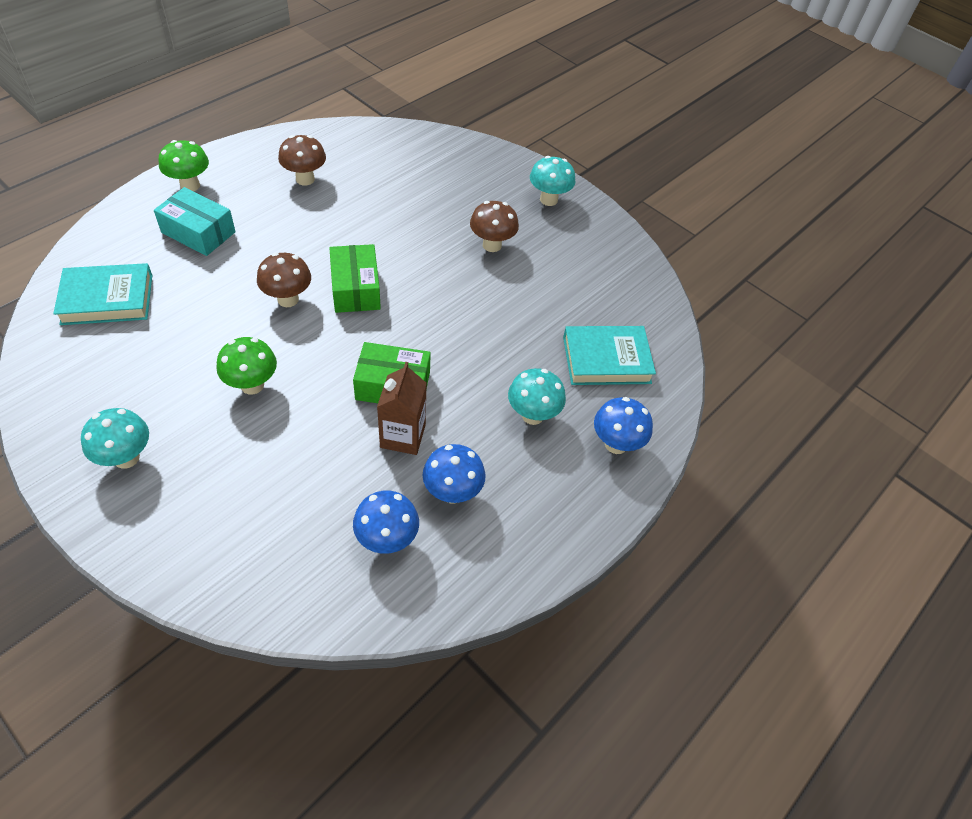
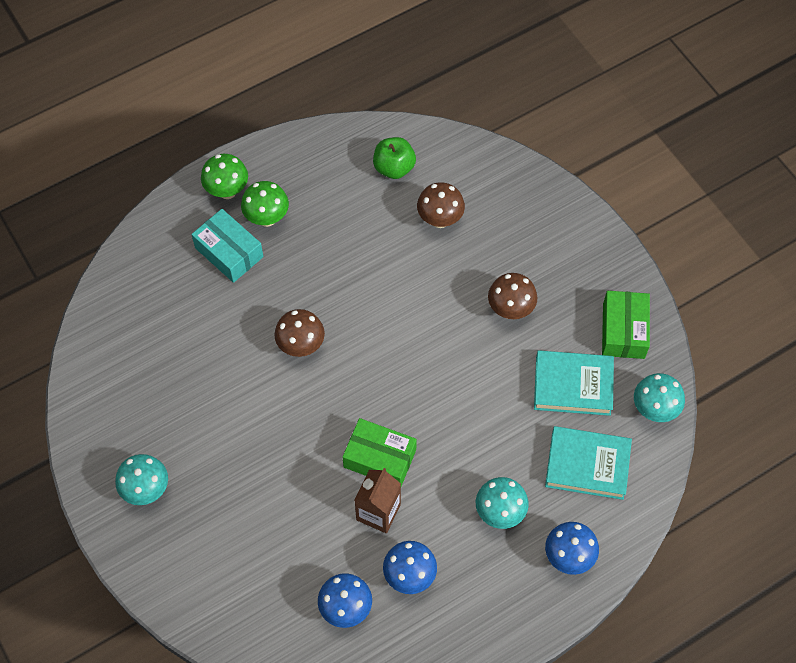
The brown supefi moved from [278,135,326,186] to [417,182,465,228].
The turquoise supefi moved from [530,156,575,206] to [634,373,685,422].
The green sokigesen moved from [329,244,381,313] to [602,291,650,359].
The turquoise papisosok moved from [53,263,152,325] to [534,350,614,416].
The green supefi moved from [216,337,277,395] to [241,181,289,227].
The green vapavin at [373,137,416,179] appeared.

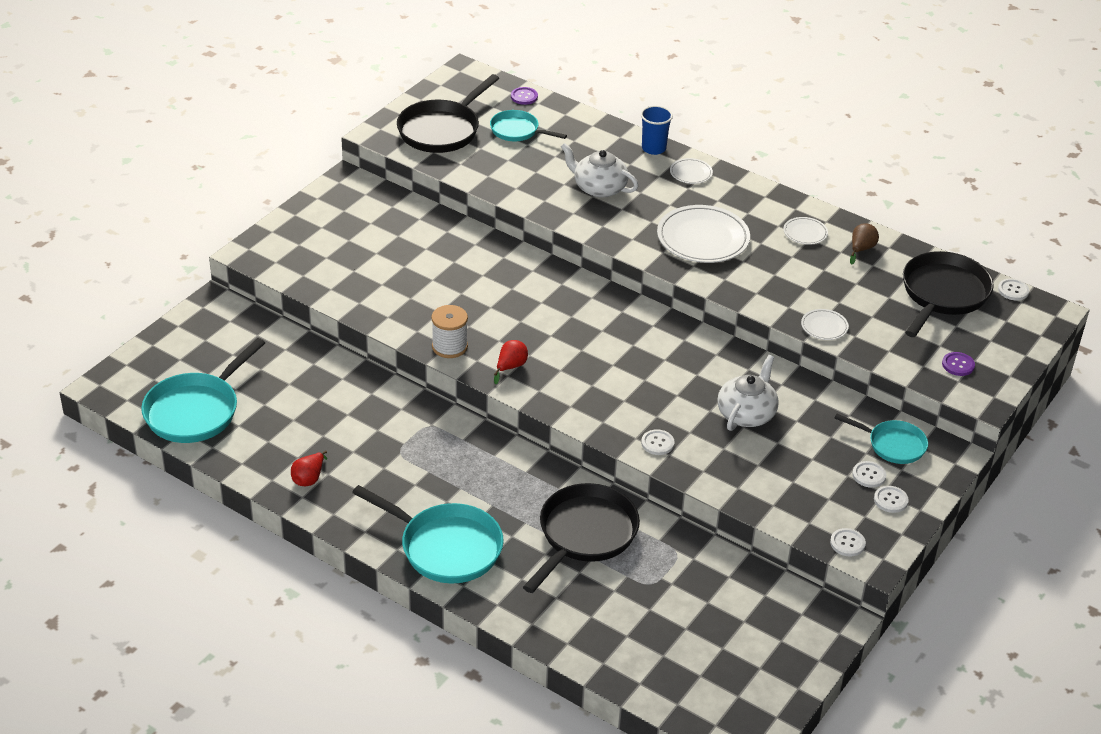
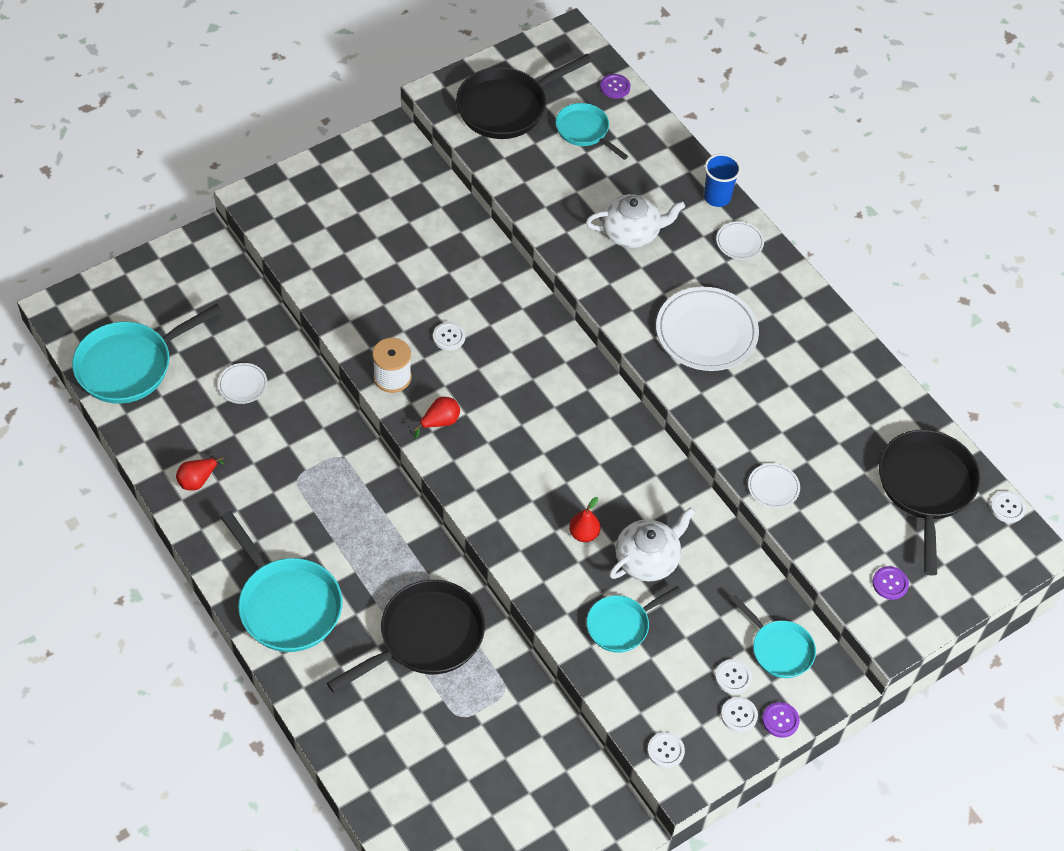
The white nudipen at [561,143,638,198] turned 120 degrees clockwise.
The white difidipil moved from [783,217,828,245] to [218,363,267,404].
The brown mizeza at [850,223,879,265] disappeared.
The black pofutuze at [903,251,994,337] turned 45 degrees counterclockwise.
The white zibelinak moved from [641,429,675,455] to [433,322,465,351].
The red mizeza at [569,497,601,542] appeared.
The turquoise pofutuze at [587,586,682,653] appeared.
The purple zibelinak at [762,702,800,738] appeared.

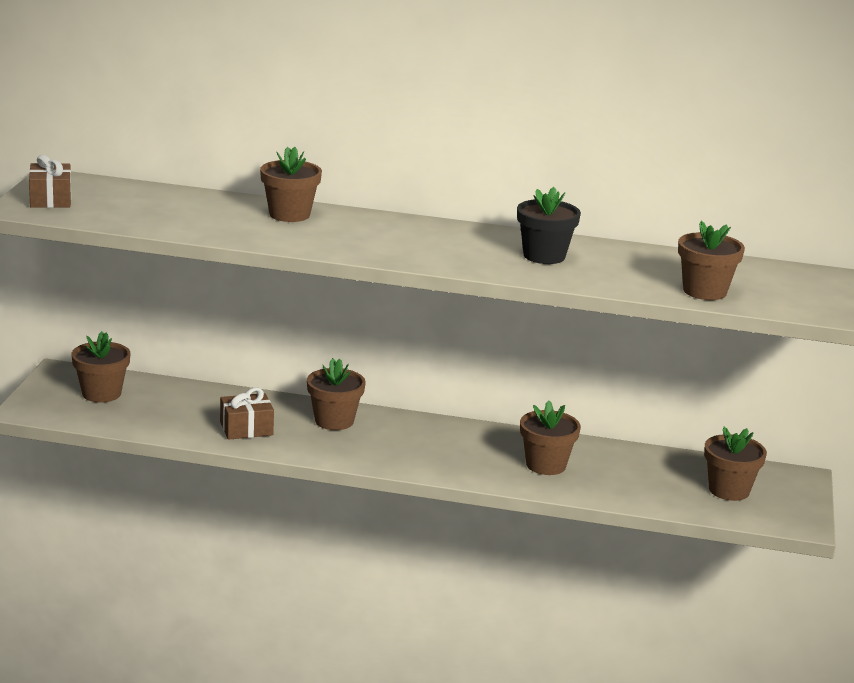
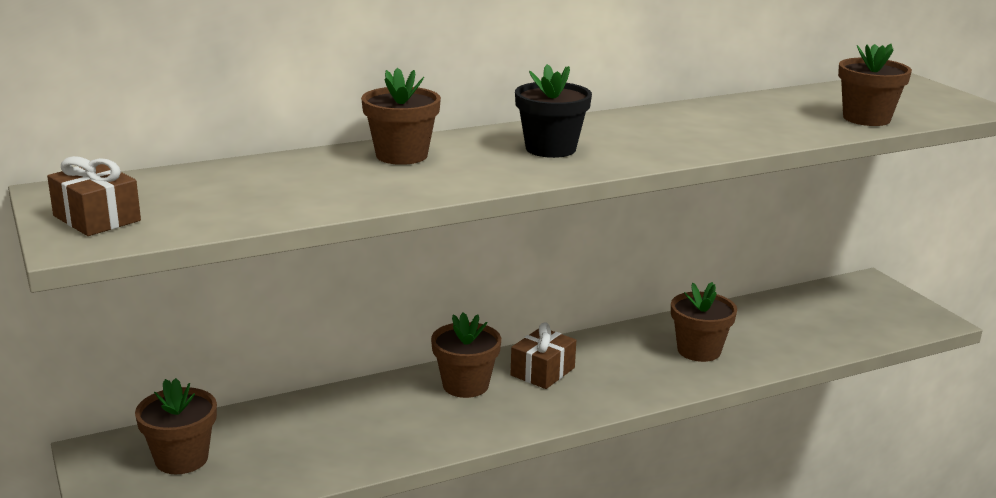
The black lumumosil moved from [517,187,581,264] to [515,64,592,158].
The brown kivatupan moved from [220,387,274,440] to [510,322,576,389].
The brown lumumosil at [704,427,767,501] disappeared.

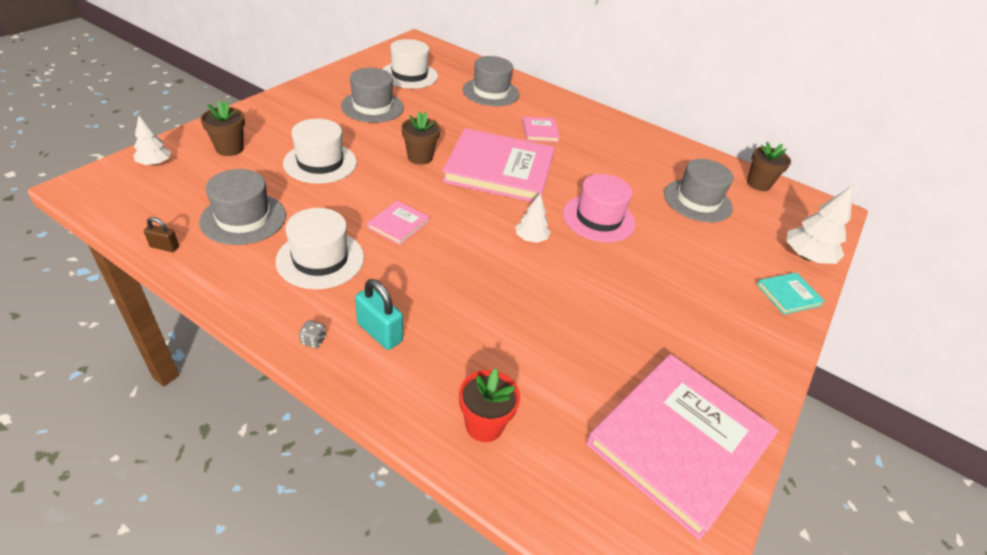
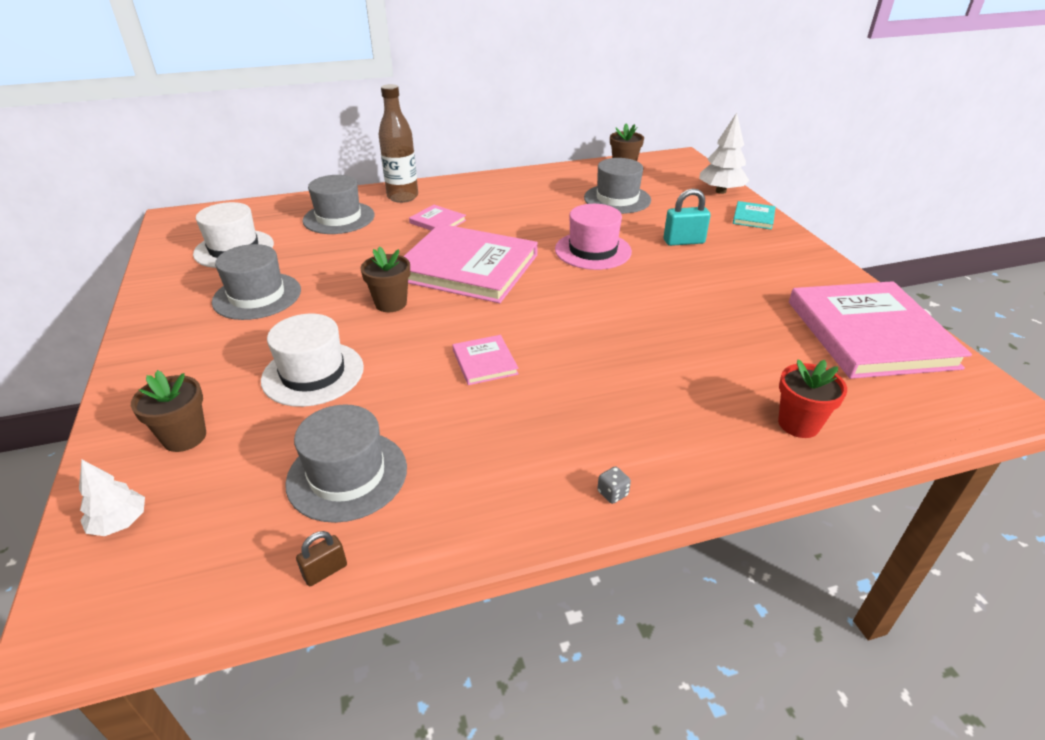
The pink papisosok at [442,128,555,202] turned 60 degrees clockwise.
The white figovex at [516,194,550,243] disappeared.
The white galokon at [275,208,364,289] disappeared.
The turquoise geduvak moved from [355,279,403,350] to [664,188,711,246].
The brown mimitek at [378,84,418,203] appeared.

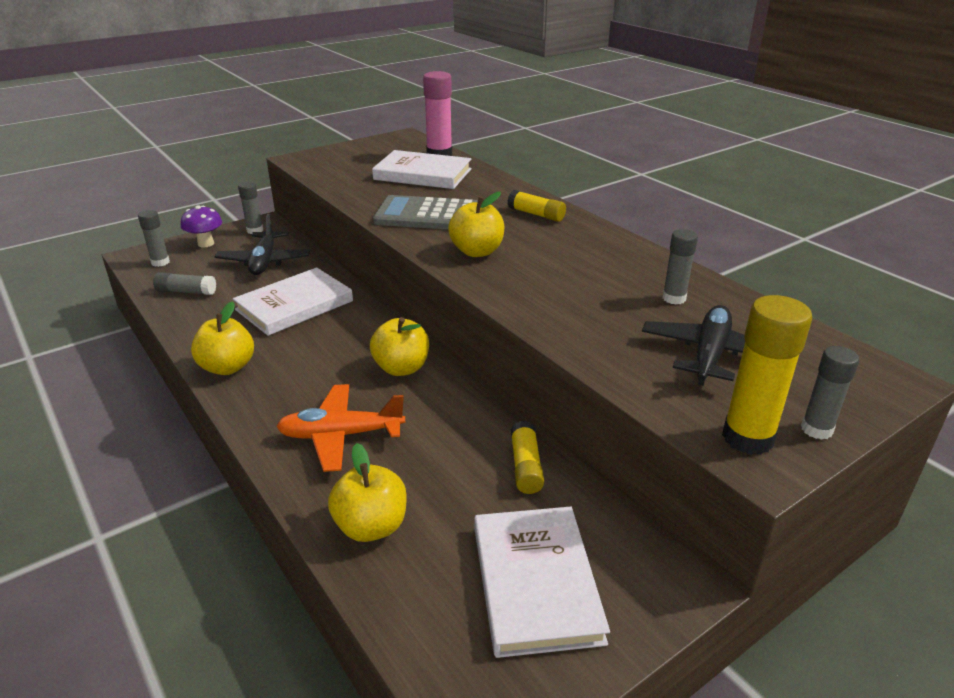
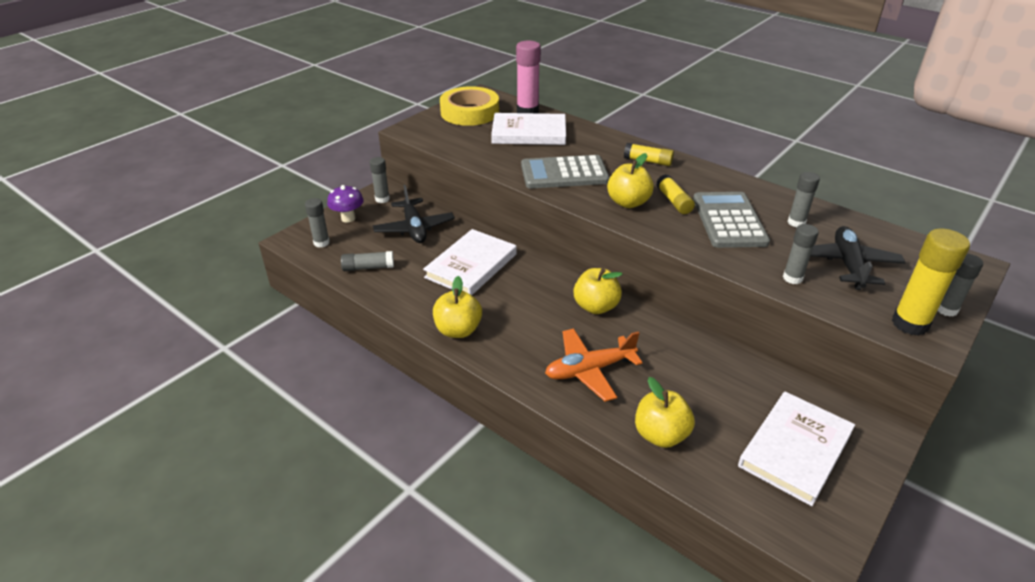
The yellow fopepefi moved from [511,421,544,494] to [656,174,695,214].
The white papisosok at [474,507,610,658] turned 60 degrees clockwise.
The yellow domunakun at [440,86,499,126] appeared.
The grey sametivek at [693,192,770,248] appeared.
The grey fopepefi at [783,224,819,284] appeared.

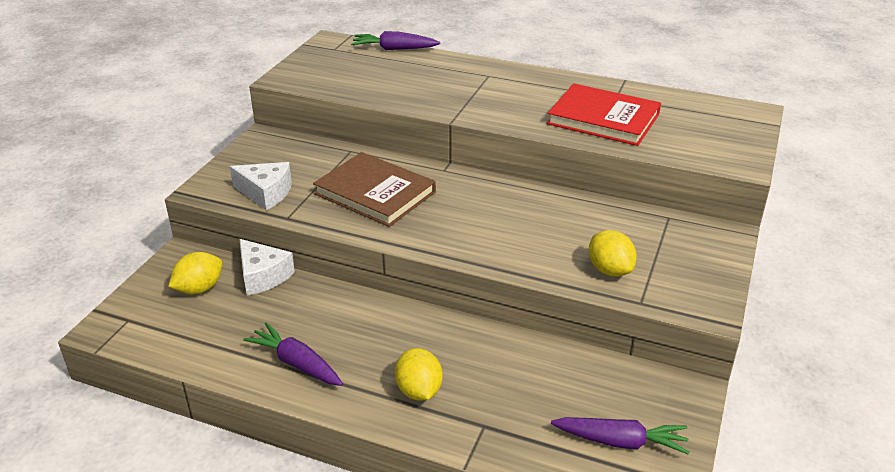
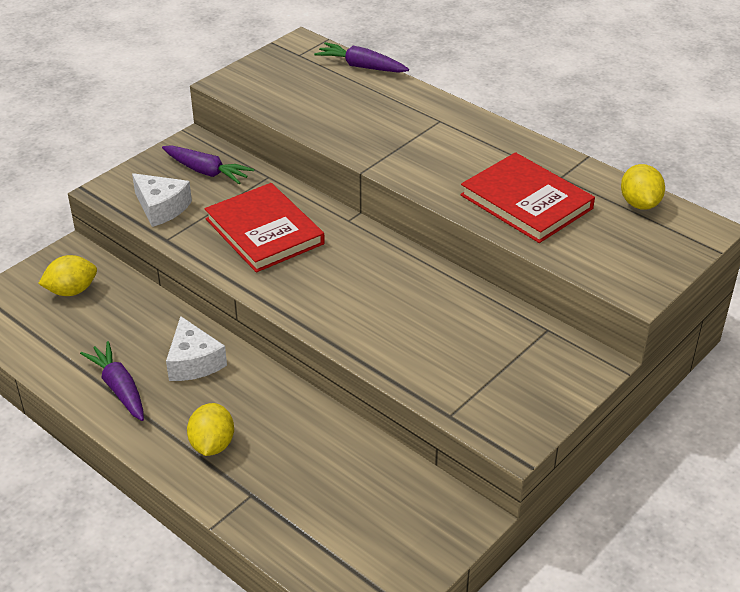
The brown papisosok at [313,152,436,227] became the red papisosok at [205,183,325,272].
The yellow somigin moved from [589,230,637,277] to [621,164,665,210].
The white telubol moved from [240,239,295,296] to [166,316,227,381].
The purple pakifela moved from [551,417,690,455] to [162,145,254,184].

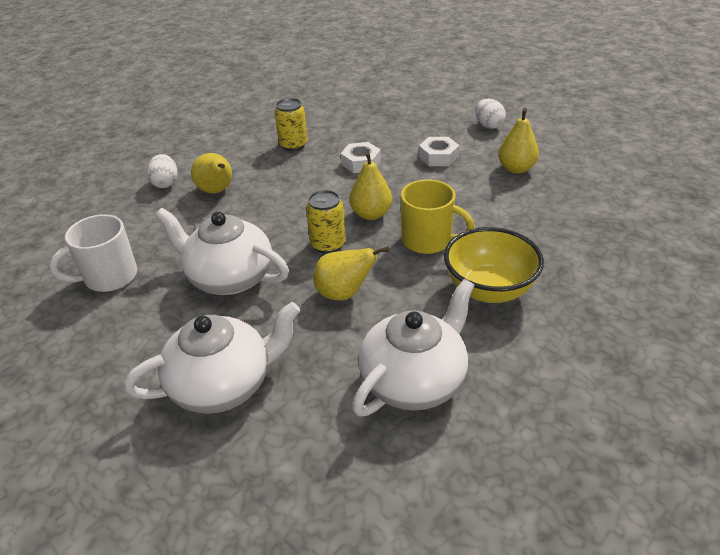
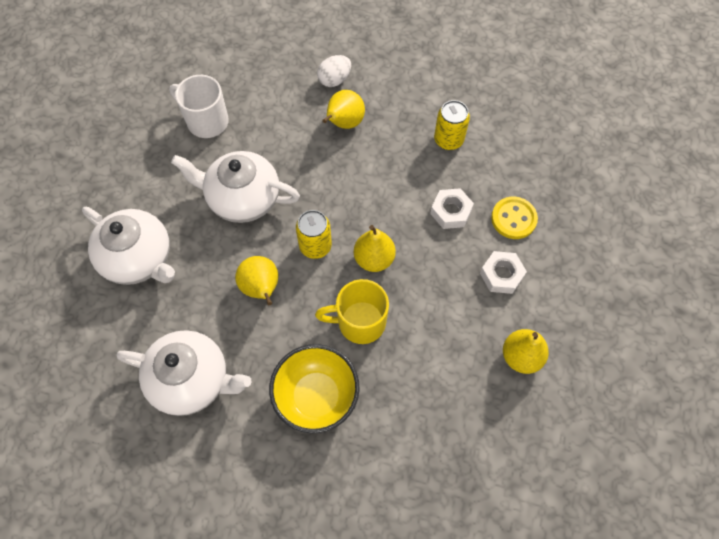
The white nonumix at [475,99,506,129] disappeared.
The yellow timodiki at [401,179,475,254] turned 90 degrees clockwise.
The white nudipen at [155,208,289,295] turned 75 degrees counterclockwise.
The yellow zibelinak at [491,197,538,239] appeared.

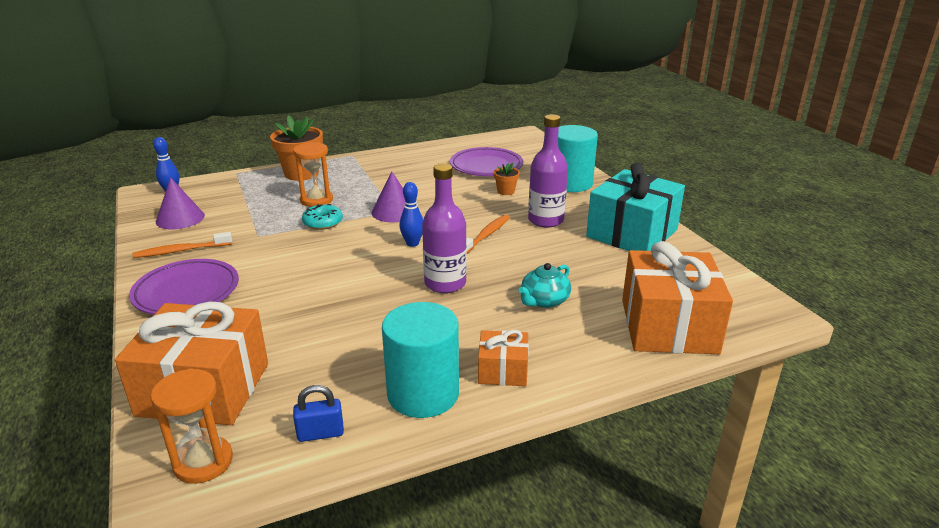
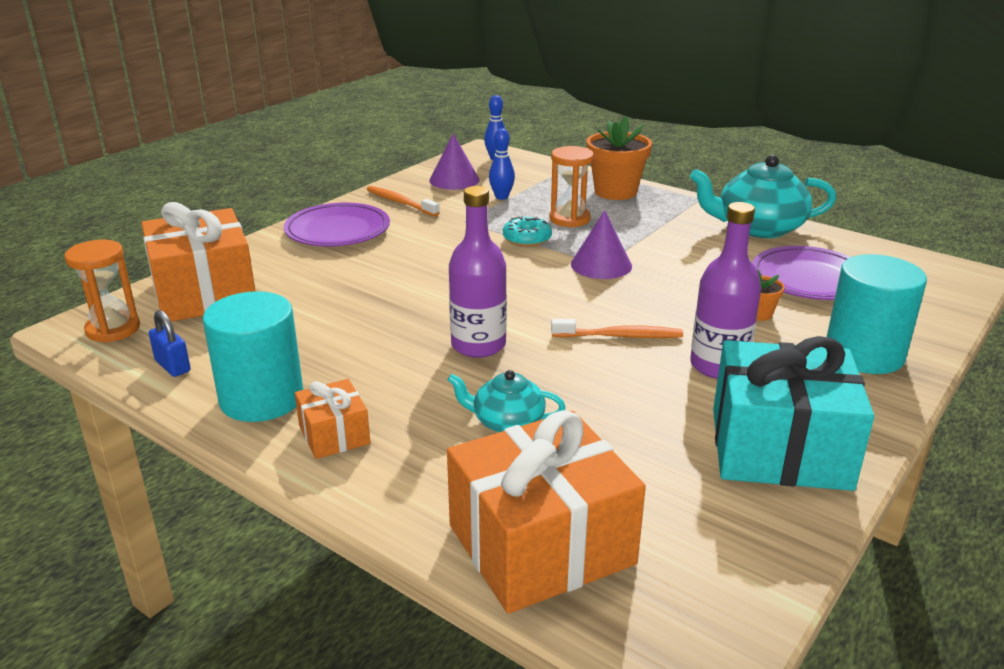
The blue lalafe moved from [400,182,423,247] to [489,128,515,200].
The turquoise nudipen at [690,155,836,238] appeared.

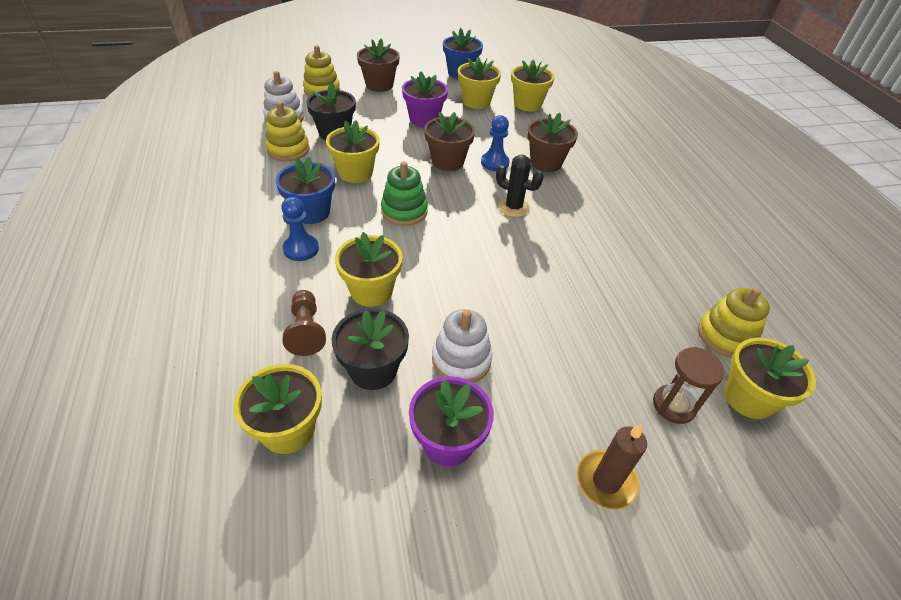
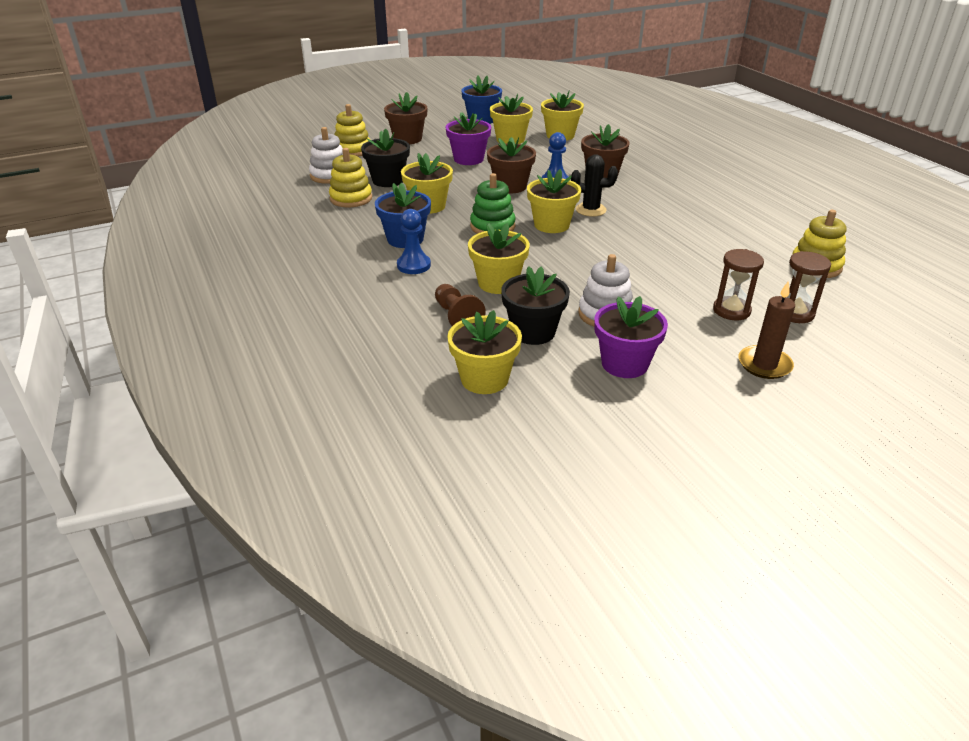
The yellow lumumosil moved from [725,338,816,419] to [527,169,581,233].
The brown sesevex at [713,249,764,320] appeared.

